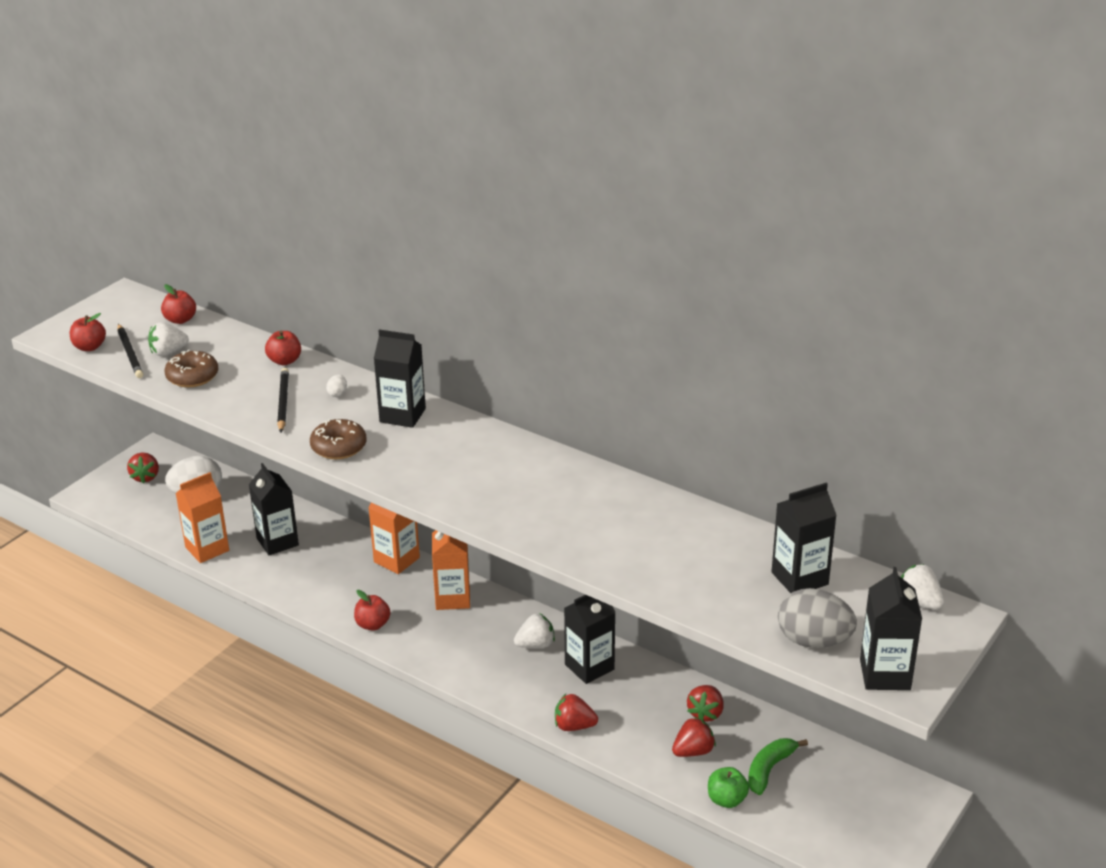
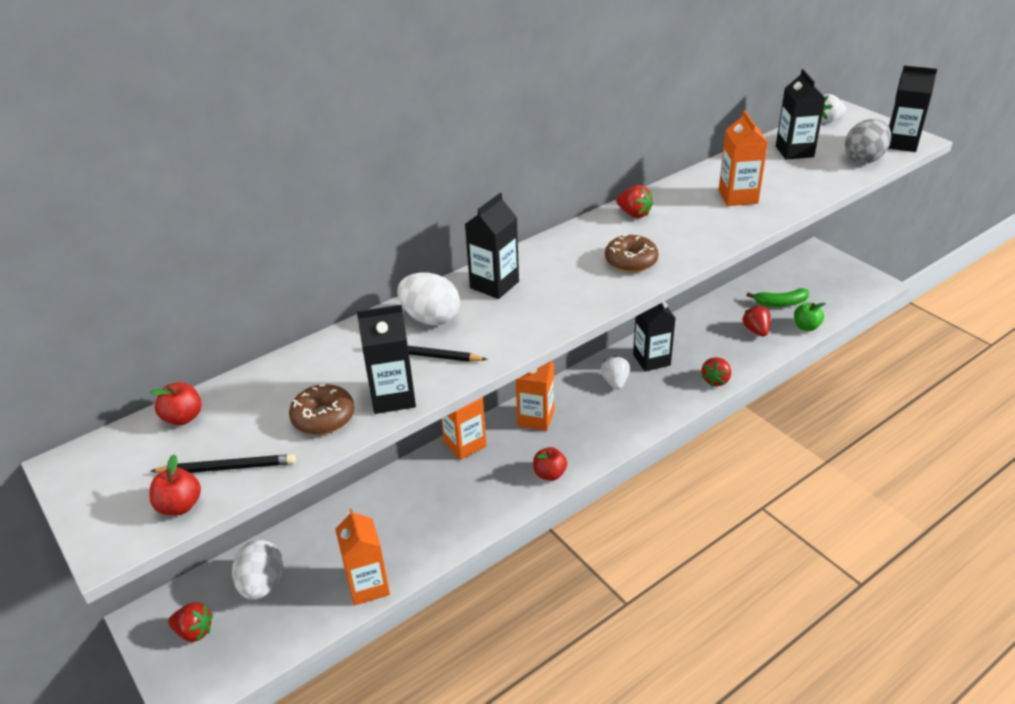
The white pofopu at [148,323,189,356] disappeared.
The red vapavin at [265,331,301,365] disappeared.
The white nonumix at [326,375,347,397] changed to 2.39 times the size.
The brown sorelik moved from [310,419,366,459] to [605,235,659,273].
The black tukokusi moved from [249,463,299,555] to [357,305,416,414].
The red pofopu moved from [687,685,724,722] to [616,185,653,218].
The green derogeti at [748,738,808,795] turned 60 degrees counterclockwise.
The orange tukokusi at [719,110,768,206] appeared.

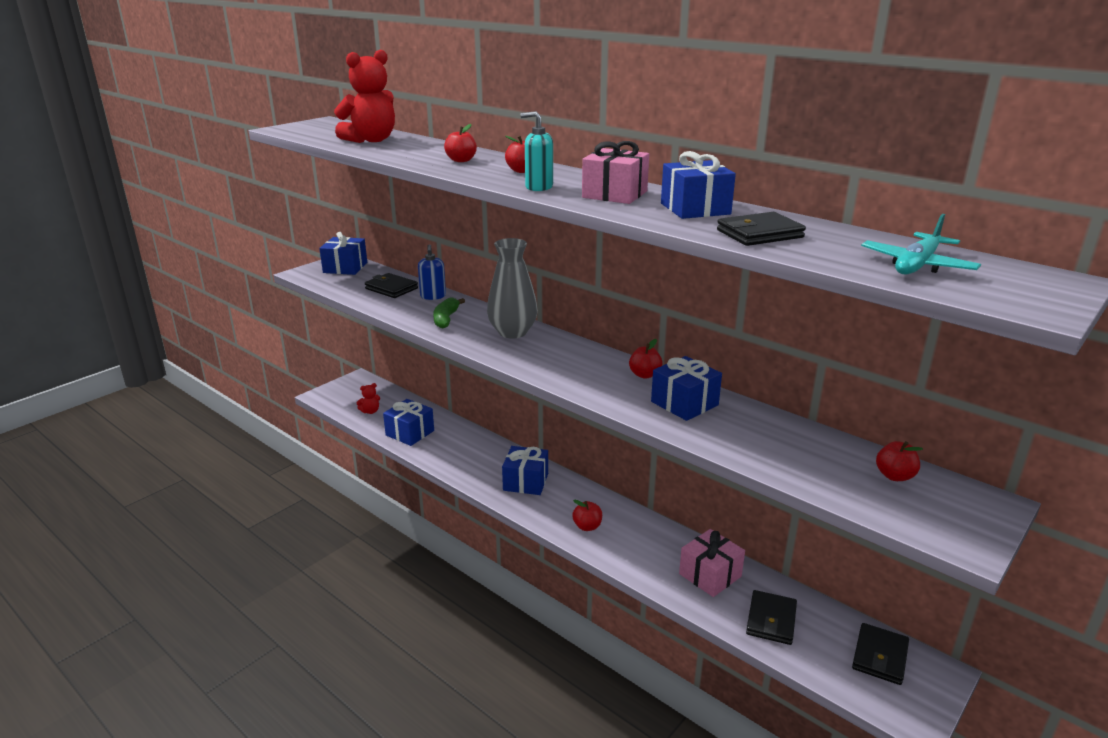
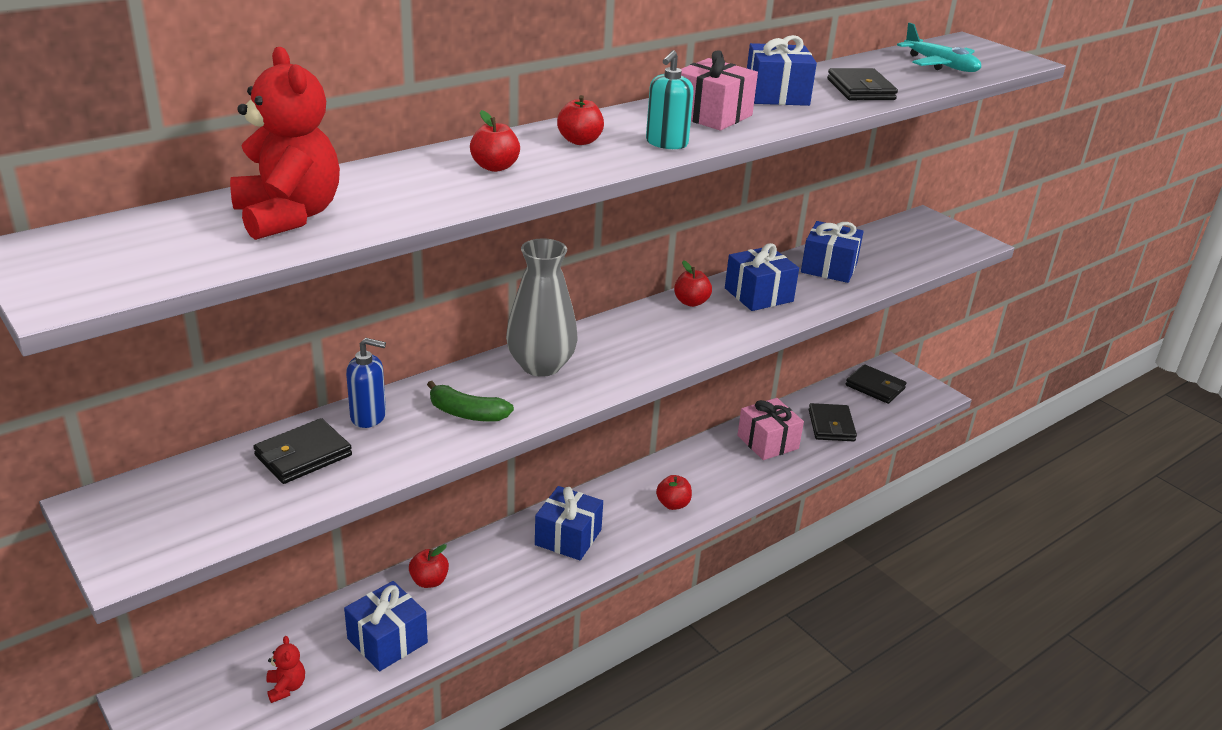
The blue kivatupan moved from [319,232,367,275] to [801,221,864,283].
The red vapavin moved from [876,441,923,481] to [409,544,449,588].
The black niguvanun at [746,590,797,645] turned 60 degrees clockwise.

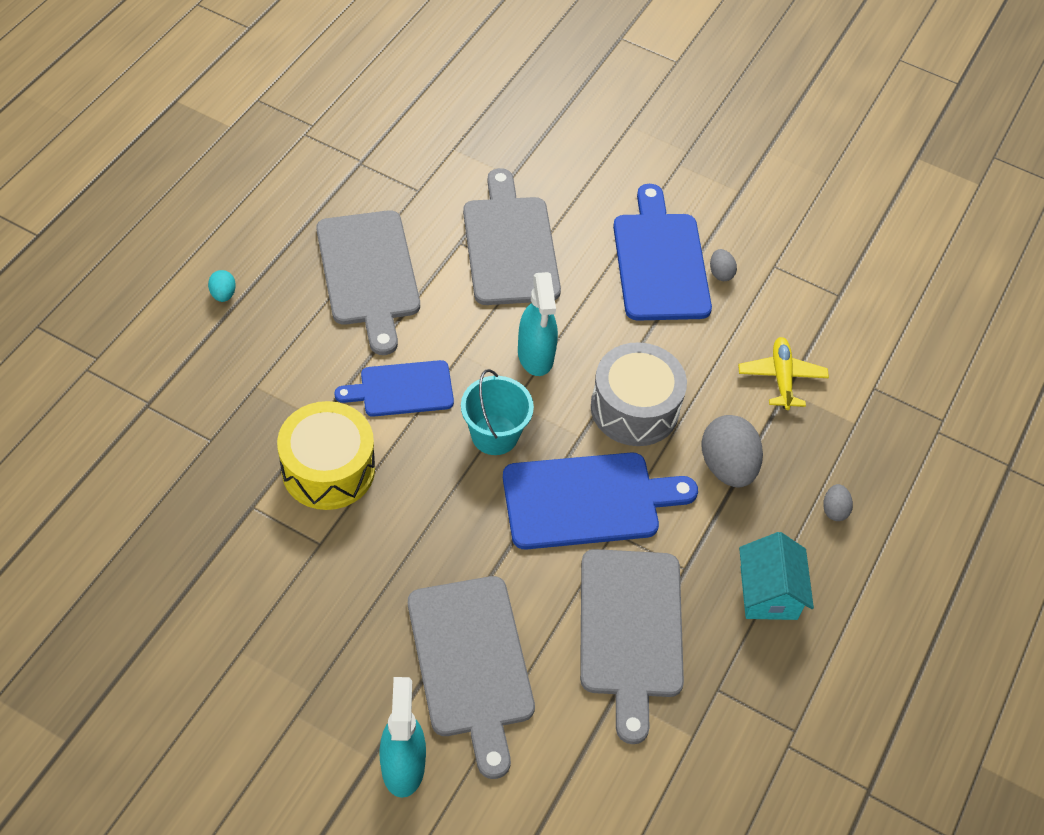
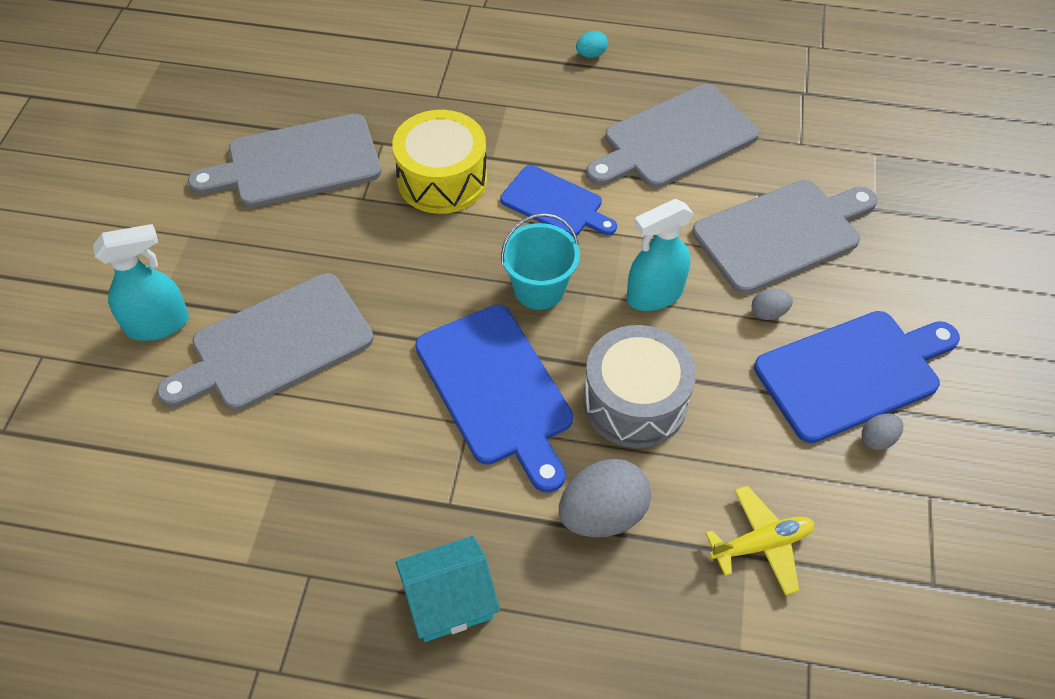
The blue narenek at [334,360,454,417] turned 150 degrees clockwise.
The grey nonumix moved from [823,484,853,521] to [752,289,793,320].
The grey narenek moved from [580,549,684,744] to [188,114,381,208].

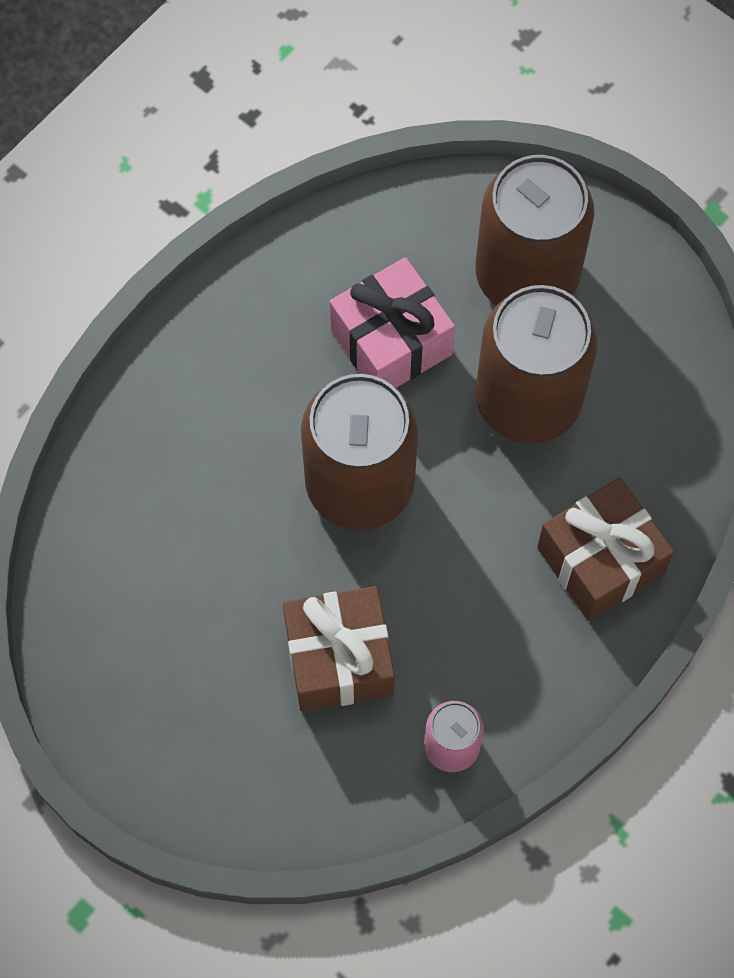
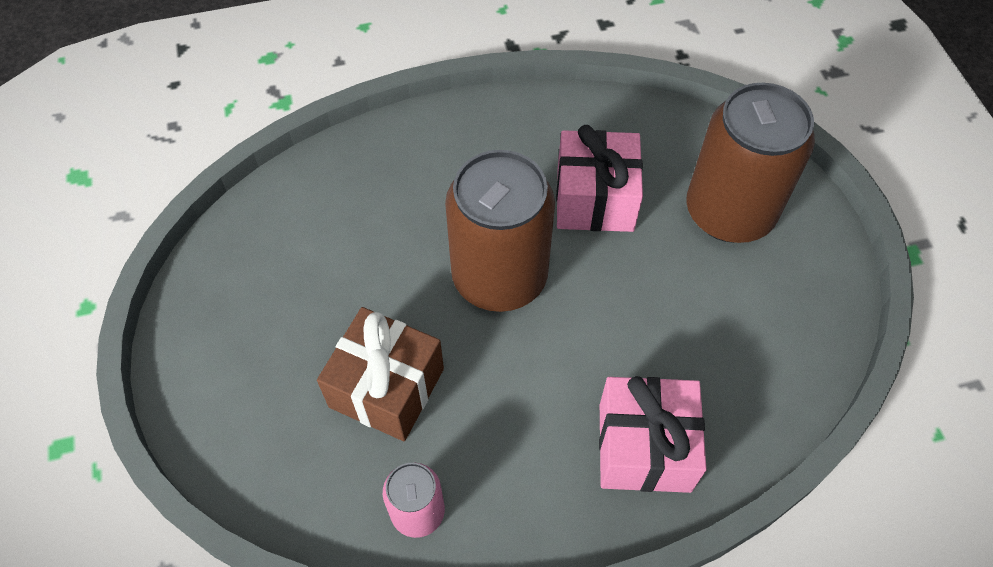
The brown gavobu at [475,285,598,444] disappeared.
The brown kivatupan at [537,477,674,621] became the pink kivatupan at [599,376,707,493].

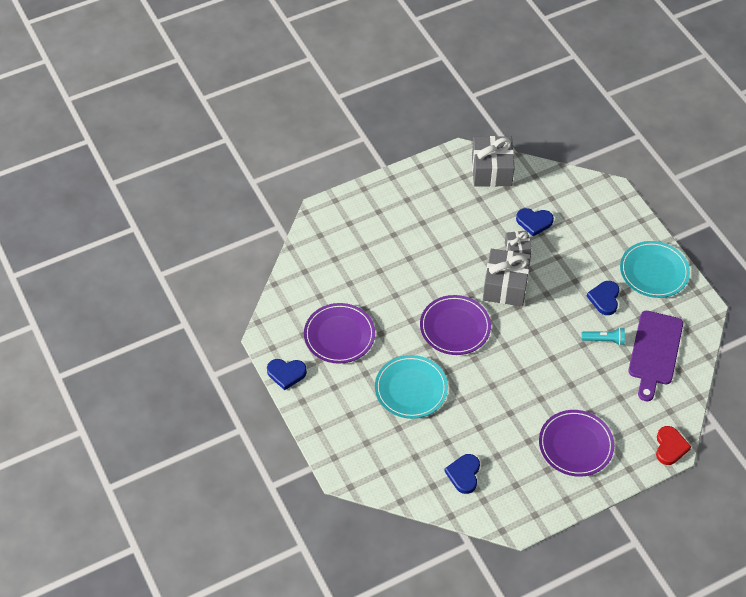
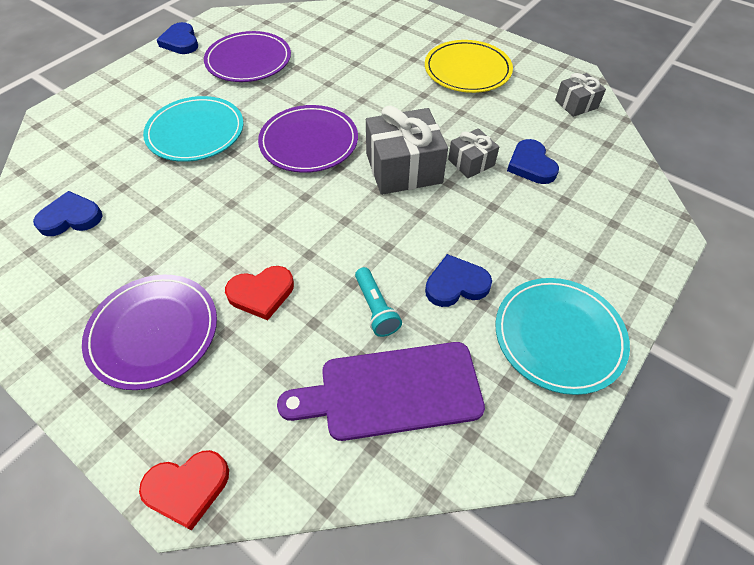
The grey kivatupan at [472,136,515,187] changed to 0.55 times the size.
The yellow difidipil at [425,40,513,93] appeared.
The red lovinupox at [225,266,294,320] appeared.

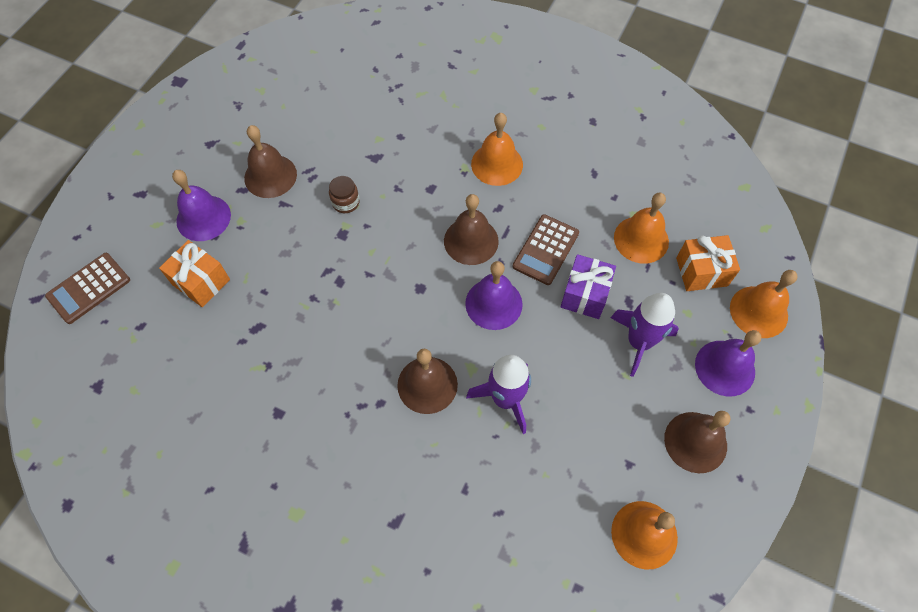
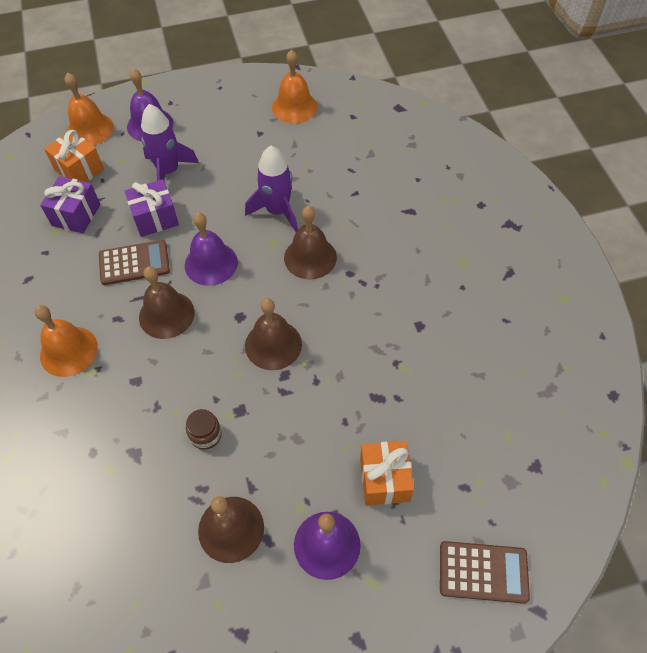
The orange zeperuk at [614,193,669,264] was replaced by the purple kivatupan at [40,176,100,233].
The brown zeperuk moved from [664,411,730,473] to [245,298,302,370].

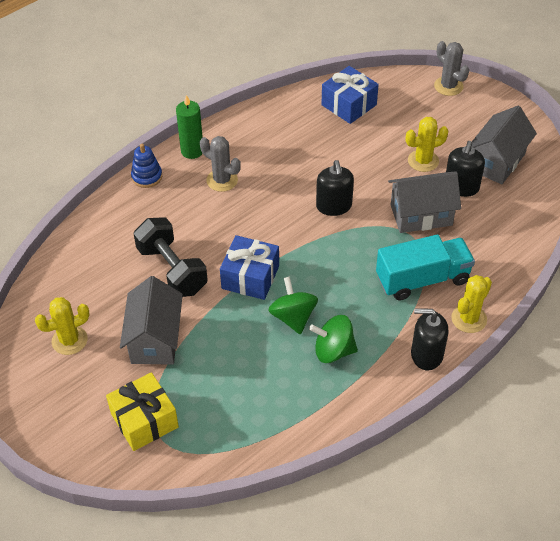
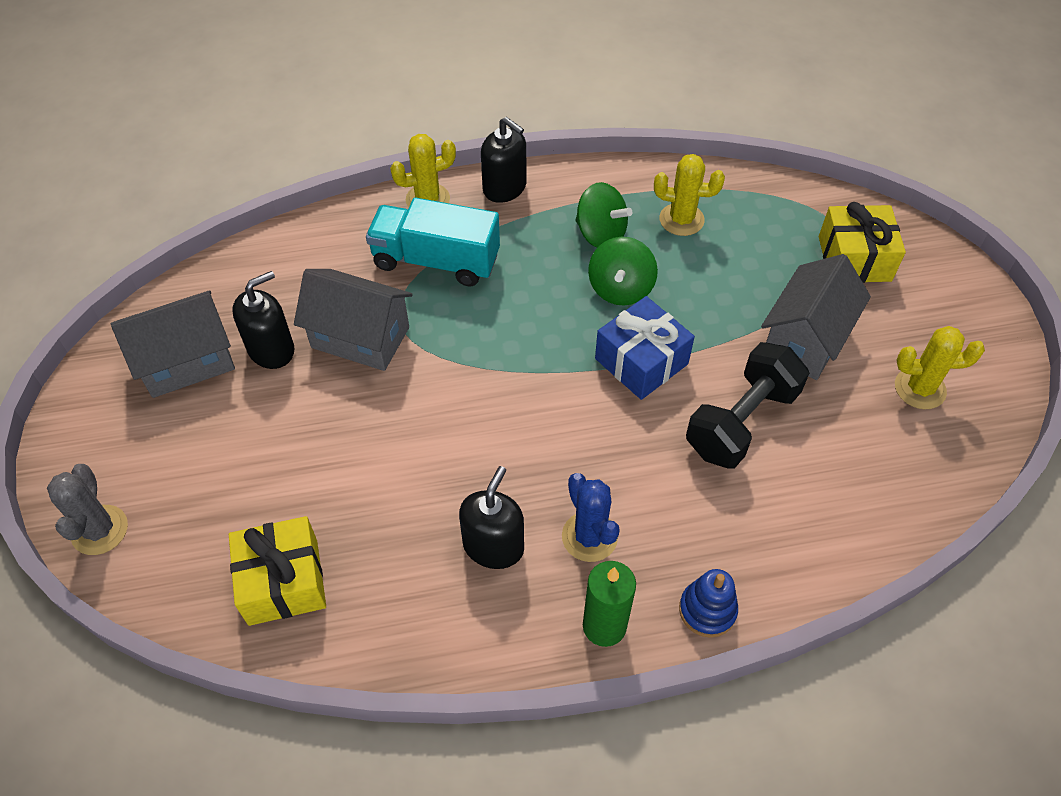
The blue kivatupan at [321,66,379,124] became the yellow kivatupan at [229,516,326,626].
The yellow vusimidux moved from [406,117,448,172] to [654,154,725,236].
The grey vusimidux at [200,136,241,192] became the blue vusimidux at [562,473,620,562].
The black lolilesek moved from [316,160,354,216] to [459,466,524,569].
The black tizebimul at [133,217,208,297] turned 45 degrees clockwise.

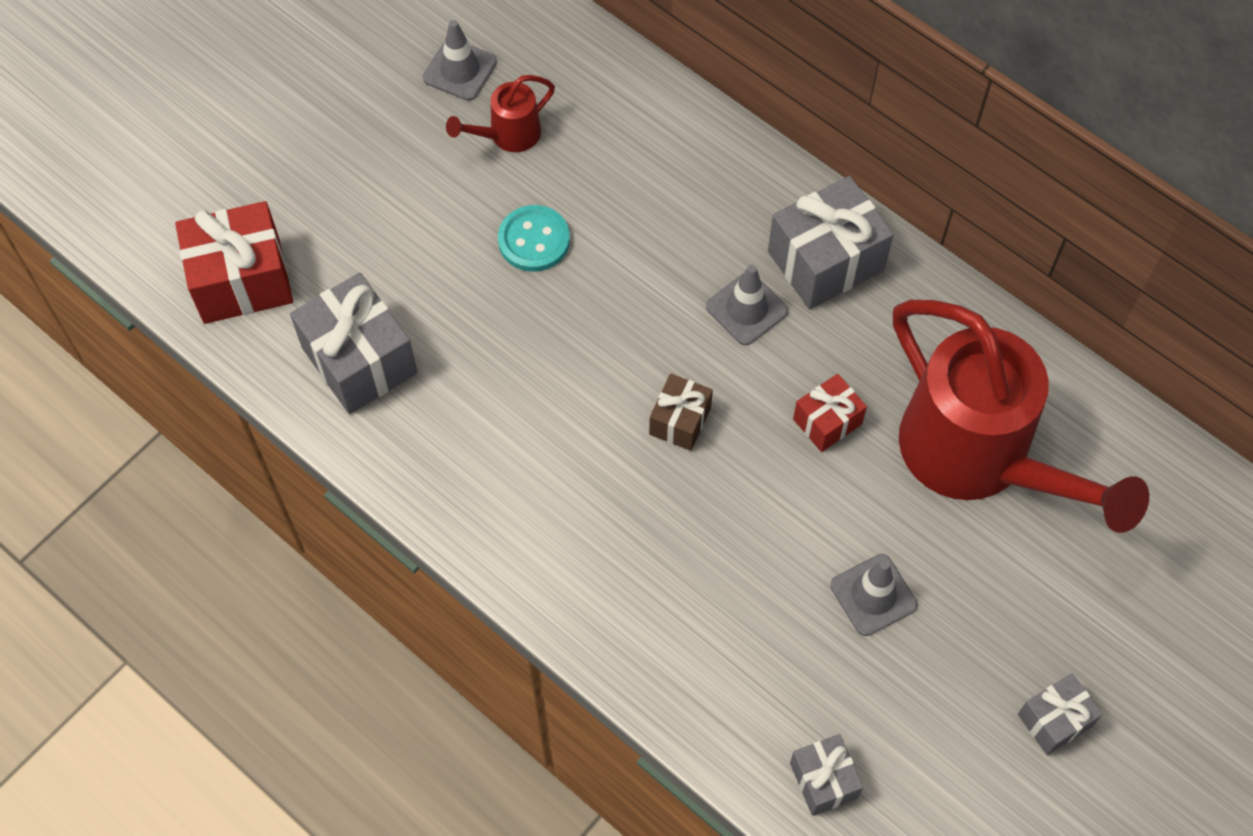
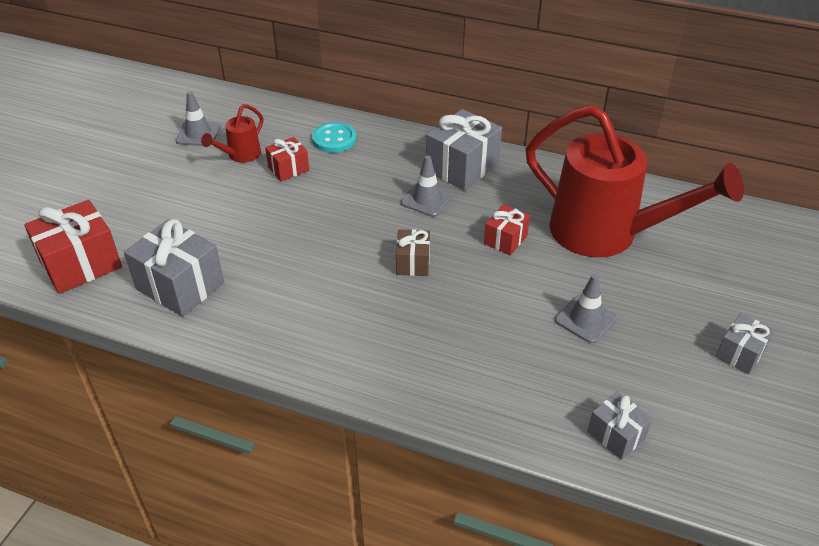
The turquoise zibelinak moved from [498,205,570,272] to [312,122,356,153].
The red kivatupan at [265,137,309,182] appeared.

